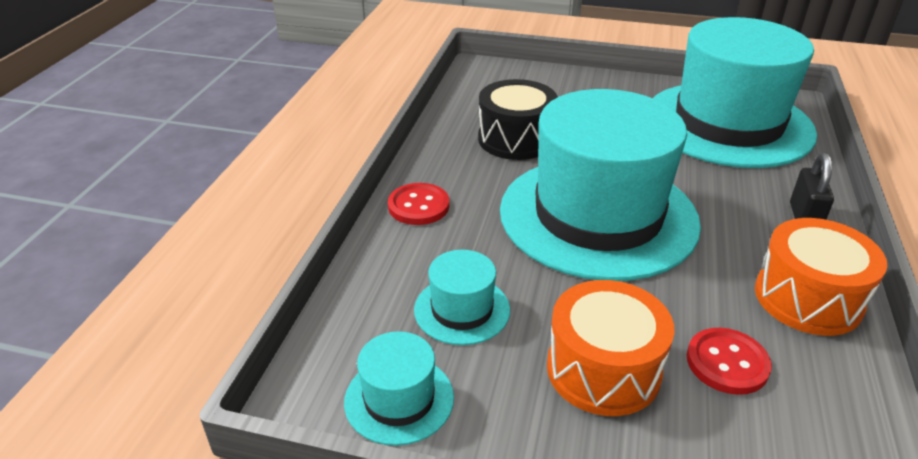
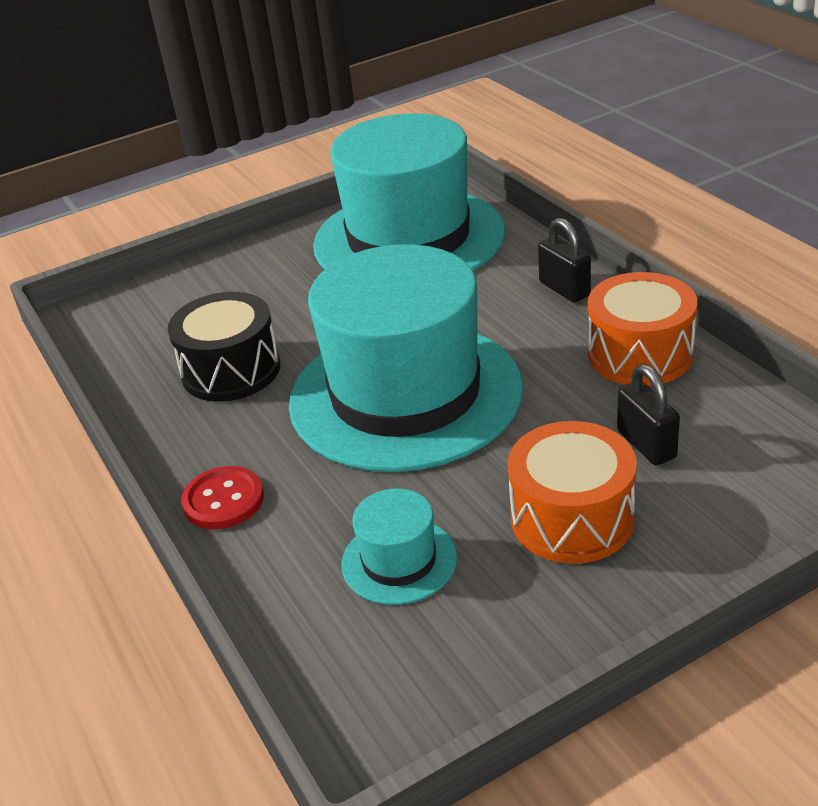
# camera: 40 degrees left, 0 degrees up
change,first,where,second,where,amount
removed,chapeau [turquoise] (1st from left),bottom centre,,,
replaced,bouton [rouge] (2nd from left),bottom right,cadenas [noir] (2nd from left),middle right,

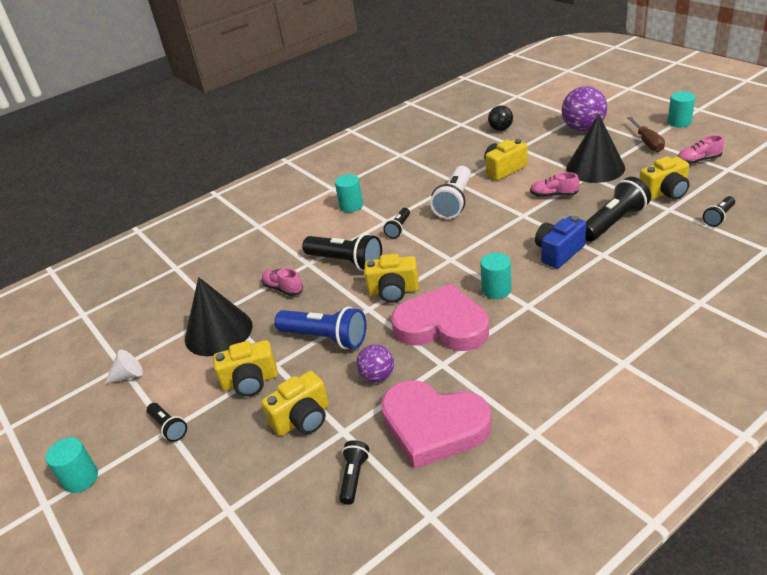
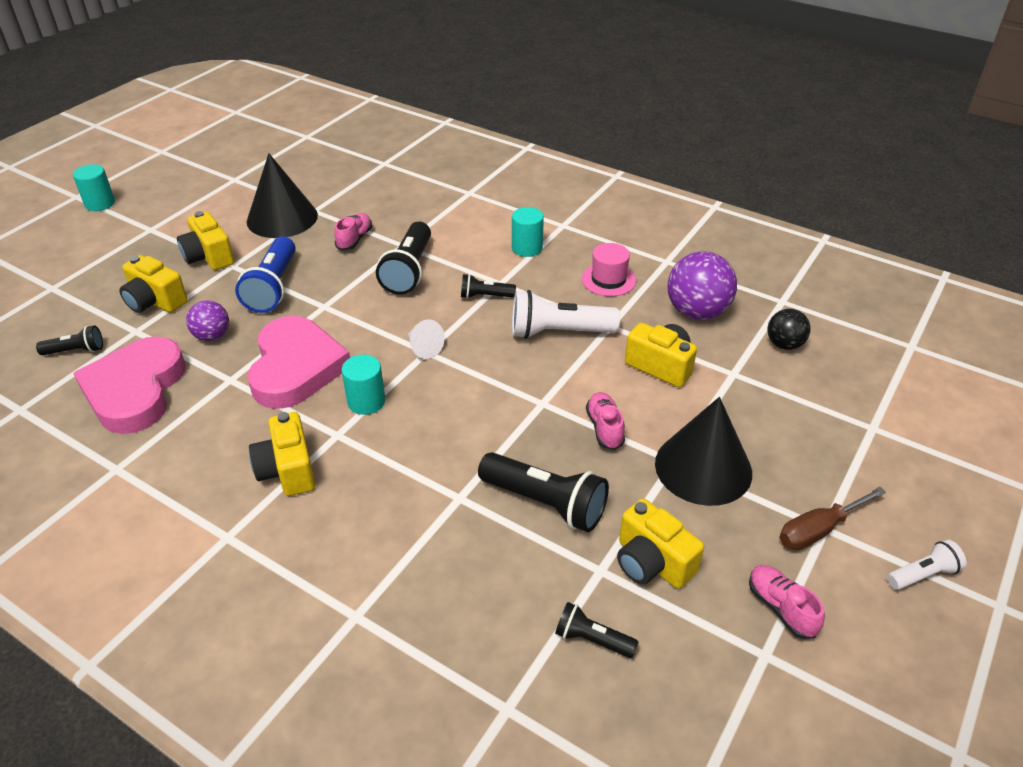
# camera: 65 degrees right, 5 degrees up
change,first,where,second,where,amount
moved,cône [blanc],middle left,,centre,
removed,lampe de poche [noir] (1st from left),bottom left,,,
moved,appareil photo [jaune] (3rd from left),centre,,middle left,
removed,appareil photo [bleu],middle right,,,
moved,balle [violet] (2nd from left),top right,,middle right,
replaced,cylindre [turquoise] (4th from left),top right,lampe de poche [blanc] (2nd from left),bottom right,
added,,,chapeau [rose],centre,

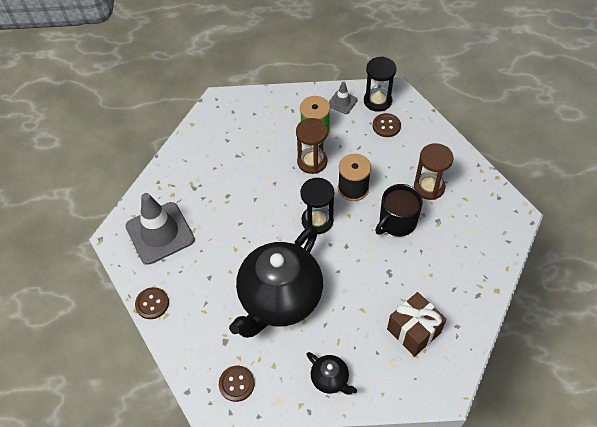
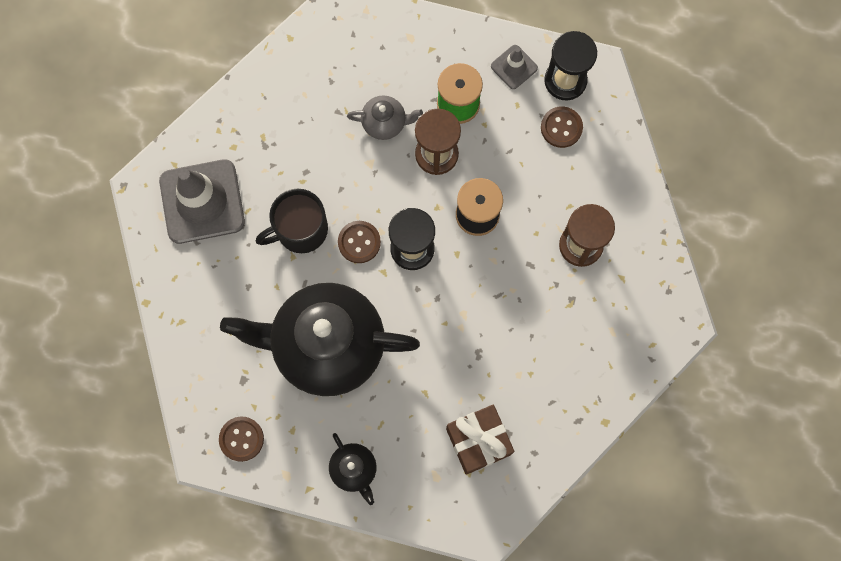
# camera: 15 degrees right, 20 degrees up
change,first,where,second,where,amount
moved,bouton [marron] (1st from left in the first image),bottom left,bouton [marron] (2nd from left),centre,
turned,théière [noir] (1st from left),centre,,centre,45 degrees clockwise
moved,tasse [noir],middle right,,centre,
added,,,théière [gris],top centre,

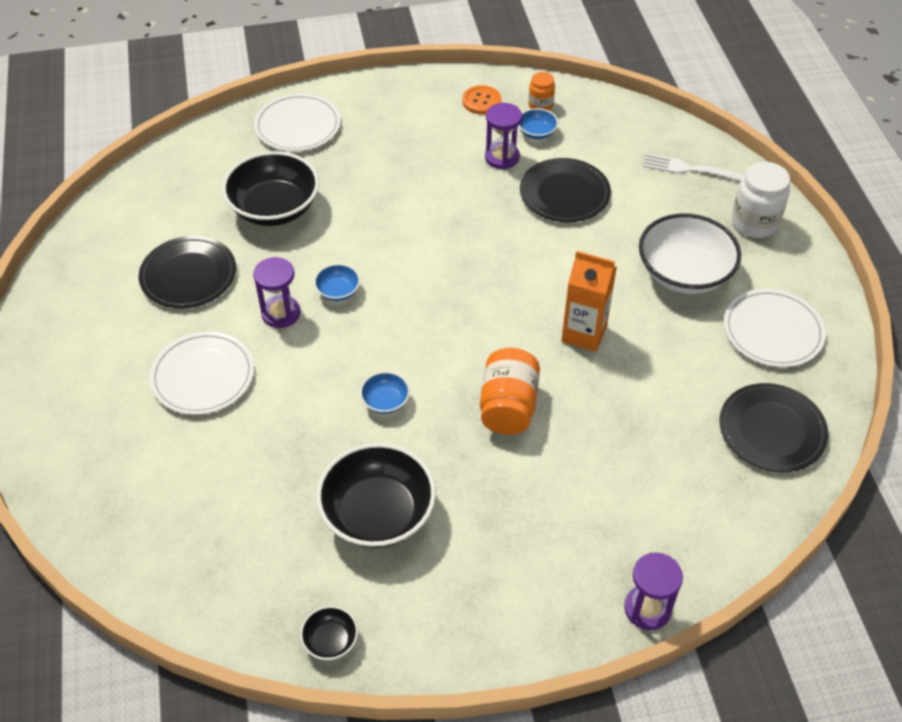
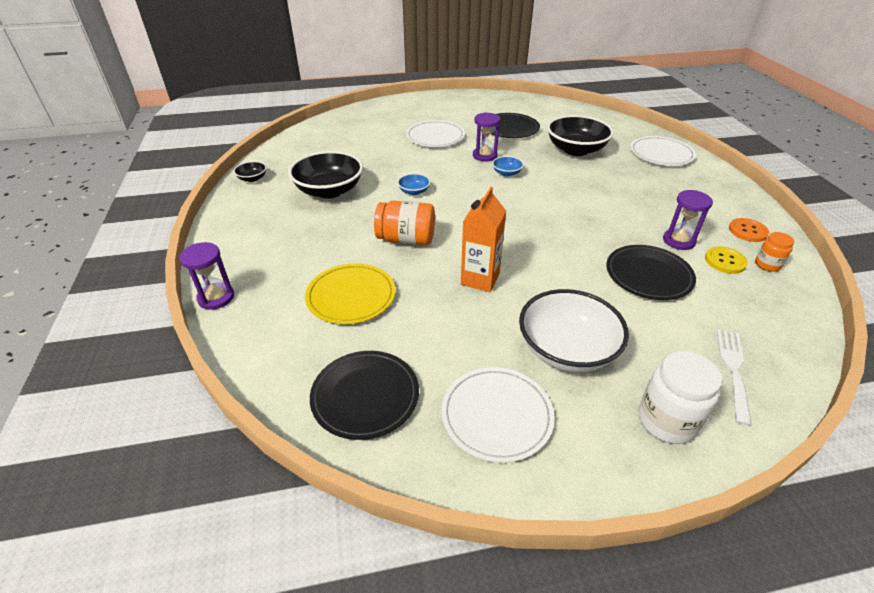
# camera: 90 degrees right, 10 degrees down
change,first,where,second,where,amount
replaced,bol [bleu] (3rd from left),top centre,bouton [jaune],middle right,
added,,,assiette [jaune],centre,

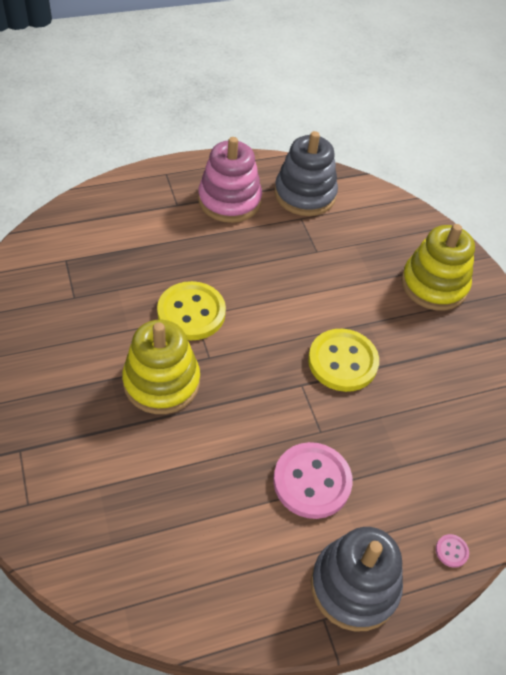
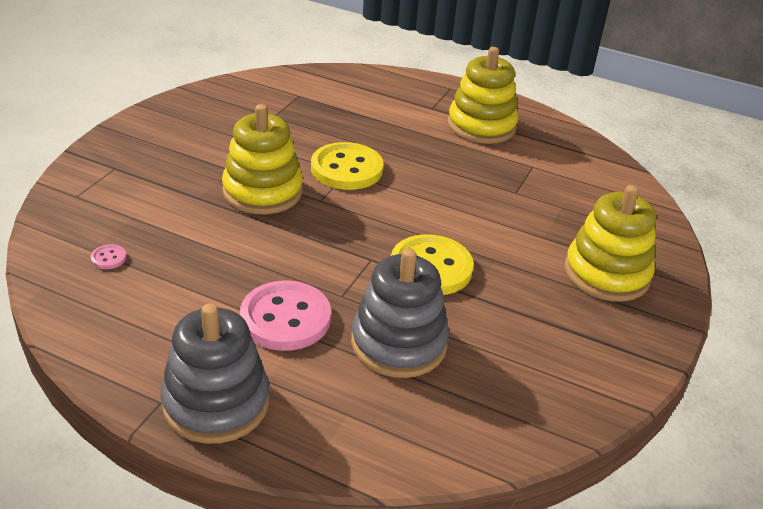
# camera: 45 degrees right, 15 degrees down
change,first,where,second,where,amount
recoloured,jouet à empiler [rose],top centre,jouet à empiler [jaune] (2nd from left),top centre,
moved,jouet à empiler [gris] (1st from left in the first image),top centre,jouet à empiler [gris] (2nd from left),centre,
moved,bouton [rose] (2nd from left in the first image),bottom right,bouton [rose] (1st from left),middle left,

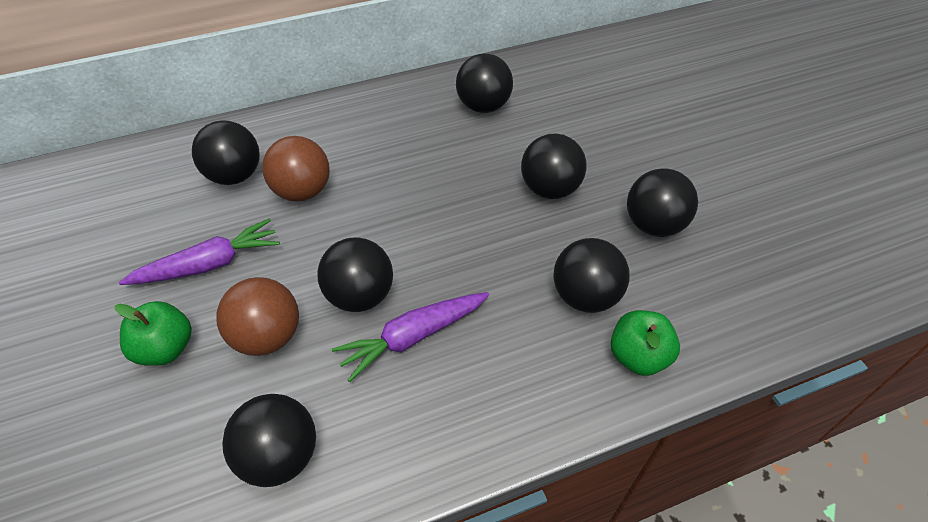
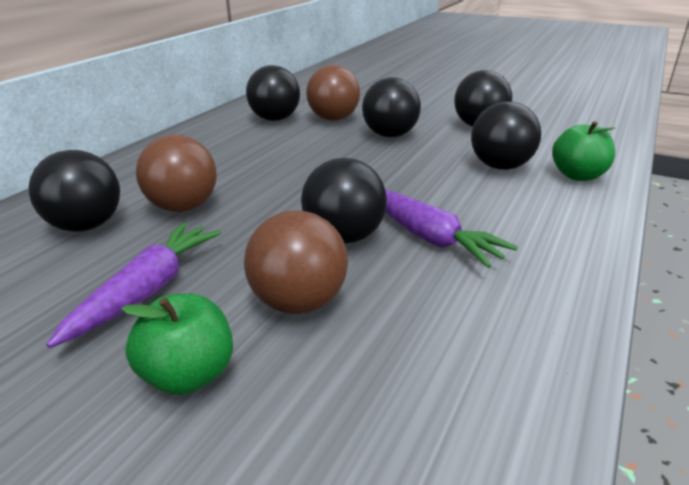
# camera: 40 degrees left, 20 degrees down
change,first,where,second,where,amount
removed,balle [noir] (2nd from left),bottom left,,,
turned,carotte [violet] (2nd from left),centre,,centre,60 degrees counterclockwise
added,,,balle [marron] (3rd from left),top centre,

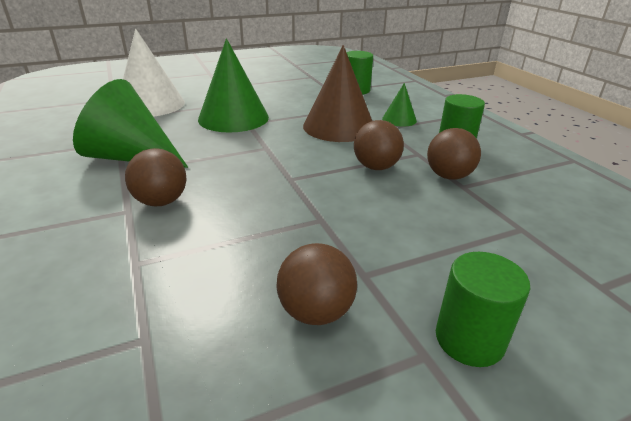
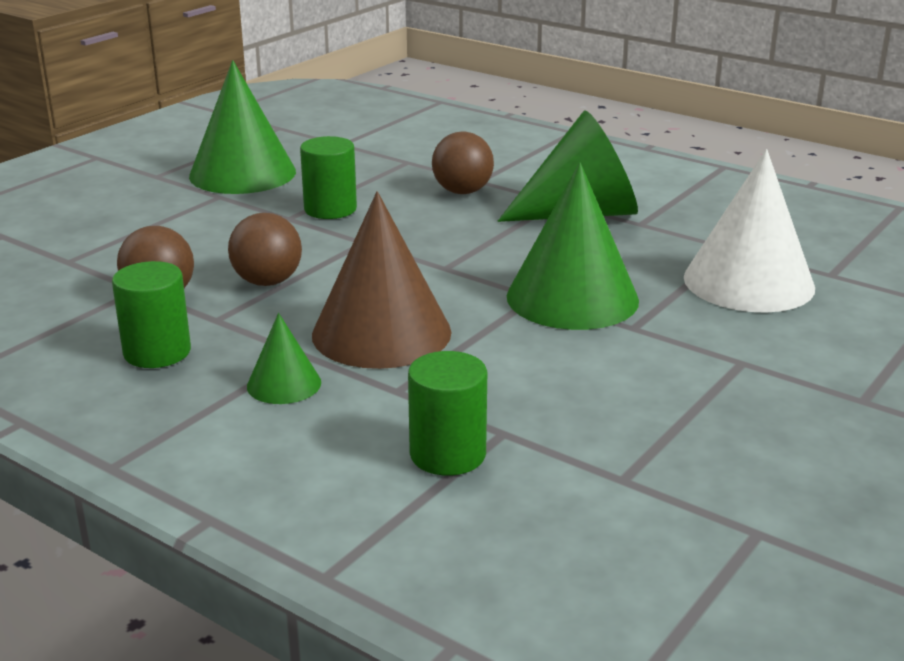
# camera: 150 degrees right, 5 degrees down
change,first,where,second,where,amount
replaced,balle [marron] (2nd from left),bottom centre,cône [vert] (1st from left),top left,
moved,cylindre [vert] (3rd from left in the first image),bottom right,cylindre [vert] (2nd from left),top centre,

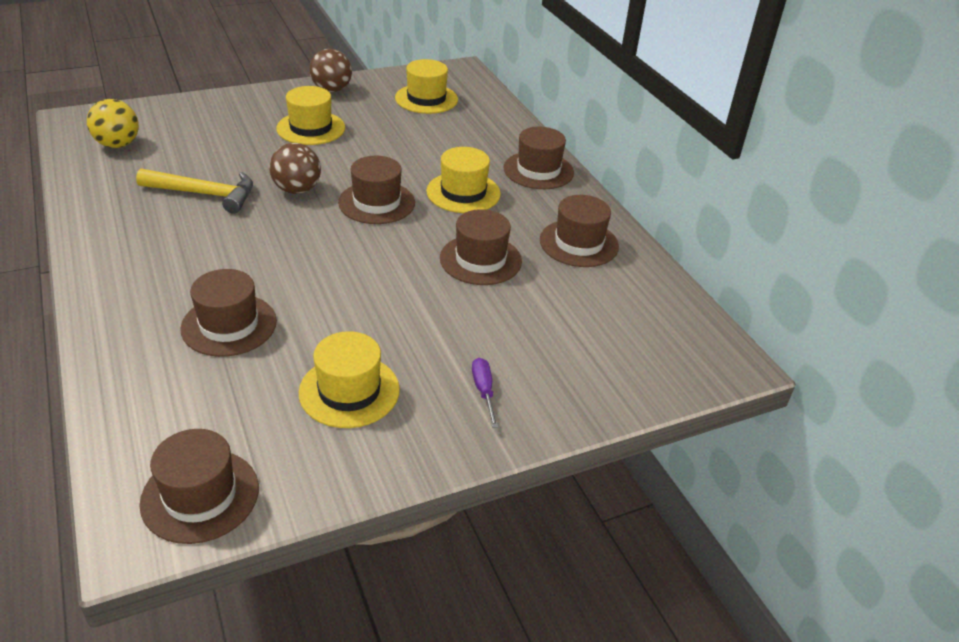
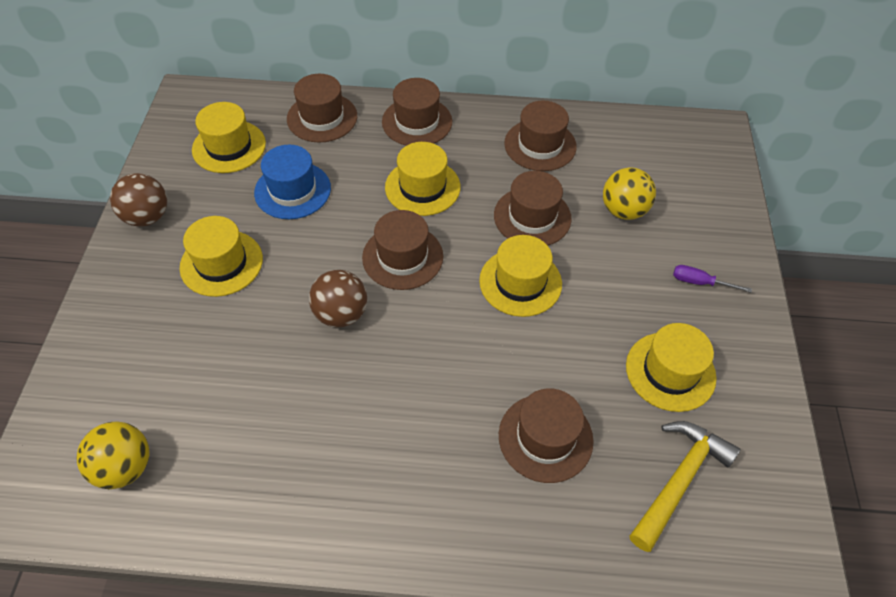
# camera: 60 degrees left, 15 degrees up
change,first,where,second,where,amount
moved,marteau [jaune],top left,,bottom right,
moved,chapeau [marron] (1st from left),bottom left,,top centre,
added,,,chapeau [bleu],top left,
added,,,chapeau [jaune] (4th from left),centre,
added,,,balle [jaune] (2nd from left),top right,

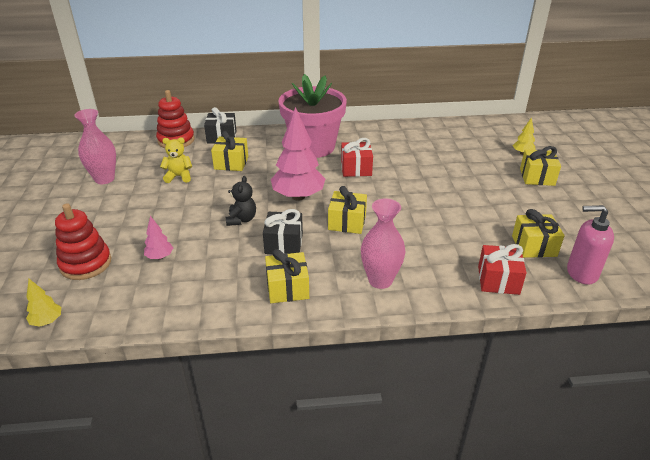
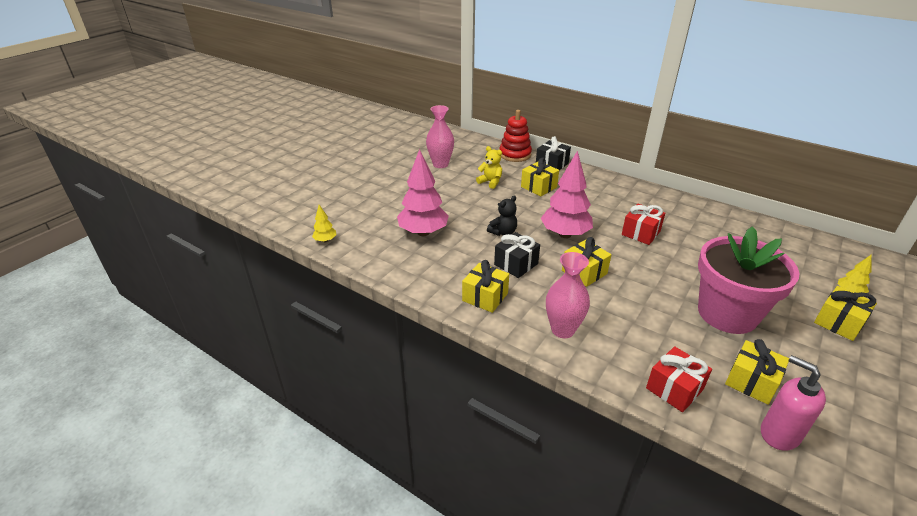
# camera: 40 degrees right, 0 degrees up
change,first,where,second,where,amount
removed,jouet à empiler [rouge] (1st from left),middle left,,,
resized,arbre [rose] (1st from left),middle left,,centre,x2.17
moved,pot de fleurs [rose],top centre,,middle right,

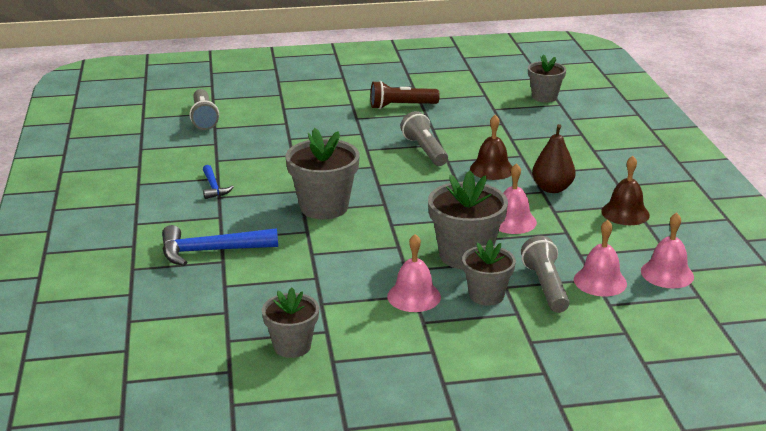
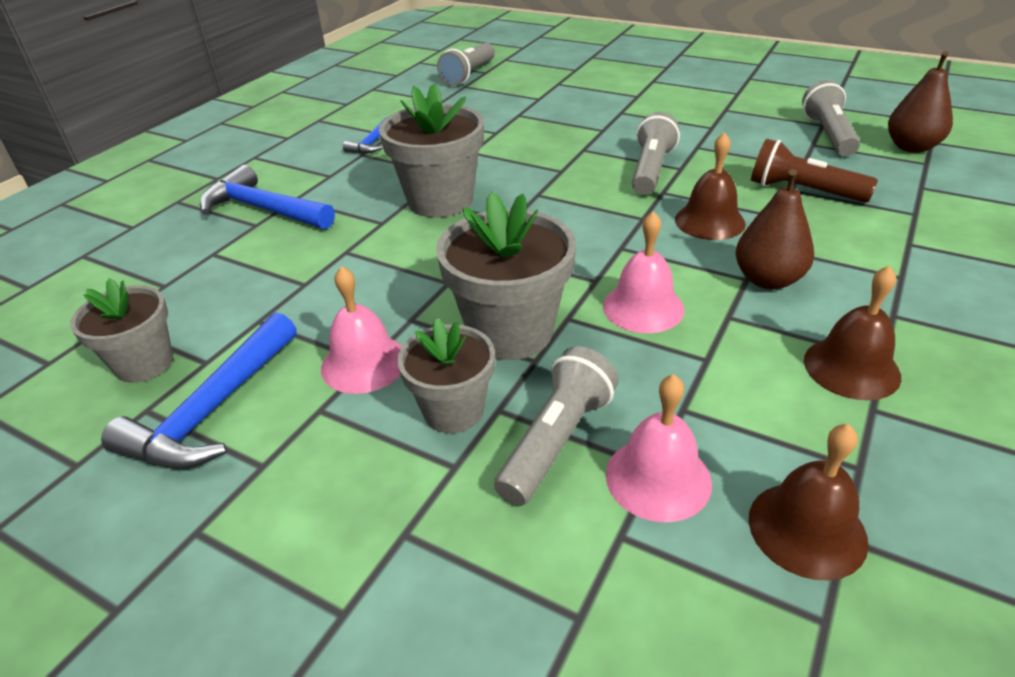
# camera: 40 degrees right, 10 degrees up
change,first,where,second,where,amount
moved,lampe de poche [marron],top centre,,top right,
replaced,pot de fleurs [gris] (5th from left),top right,poire [marron] (2nd from left),top right,
recoloured,cloche [rose] (4th from left),middle right,cloche [marron] (2nd from left),bottom right,
added,,,marteau [bleu] (1st from left),middle left,
added,,,lampe de poche [gris] (4th from left),top right,

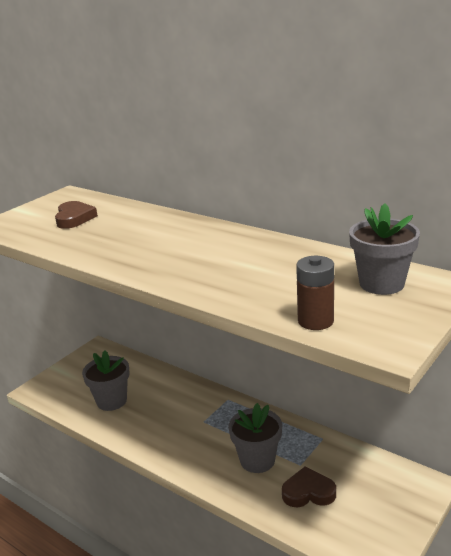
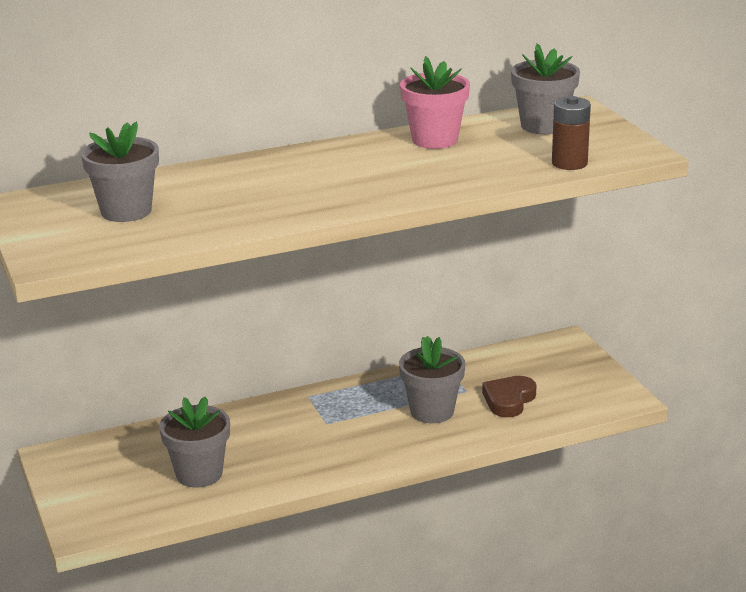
# camera: 60 degrees left, 0 degrees up
change,first,where,second,where,amount
replaced,cœur [marron] (1st from left),middle left,pot de fleurs [gris] (1st from left),top left,
added,,,pot de fleurs [rose],top centre,

